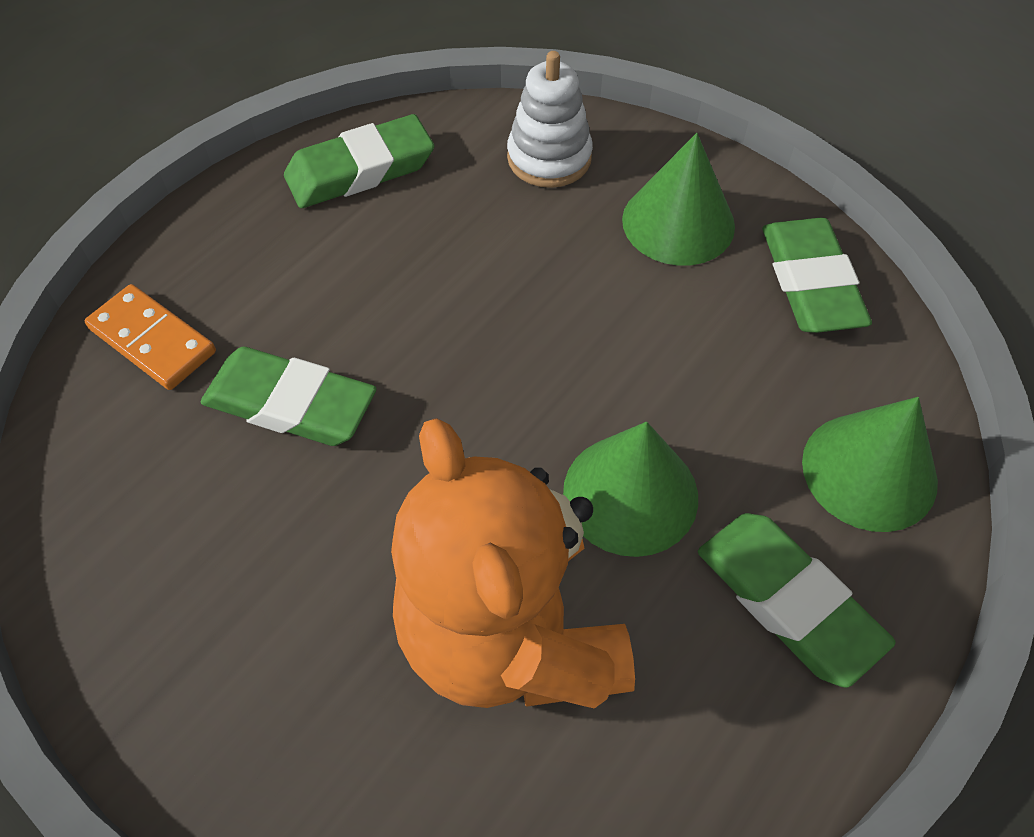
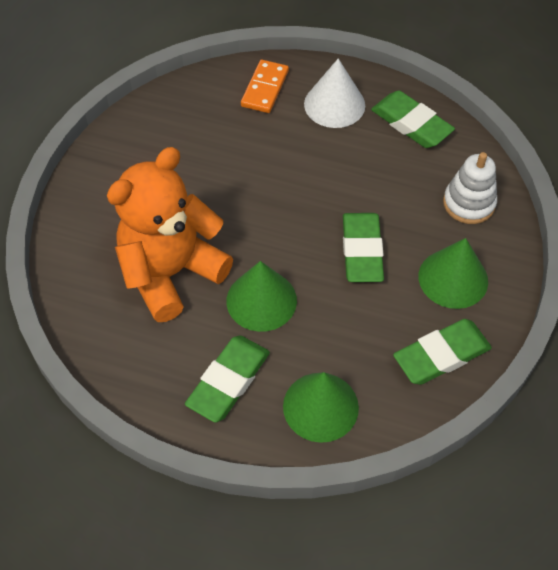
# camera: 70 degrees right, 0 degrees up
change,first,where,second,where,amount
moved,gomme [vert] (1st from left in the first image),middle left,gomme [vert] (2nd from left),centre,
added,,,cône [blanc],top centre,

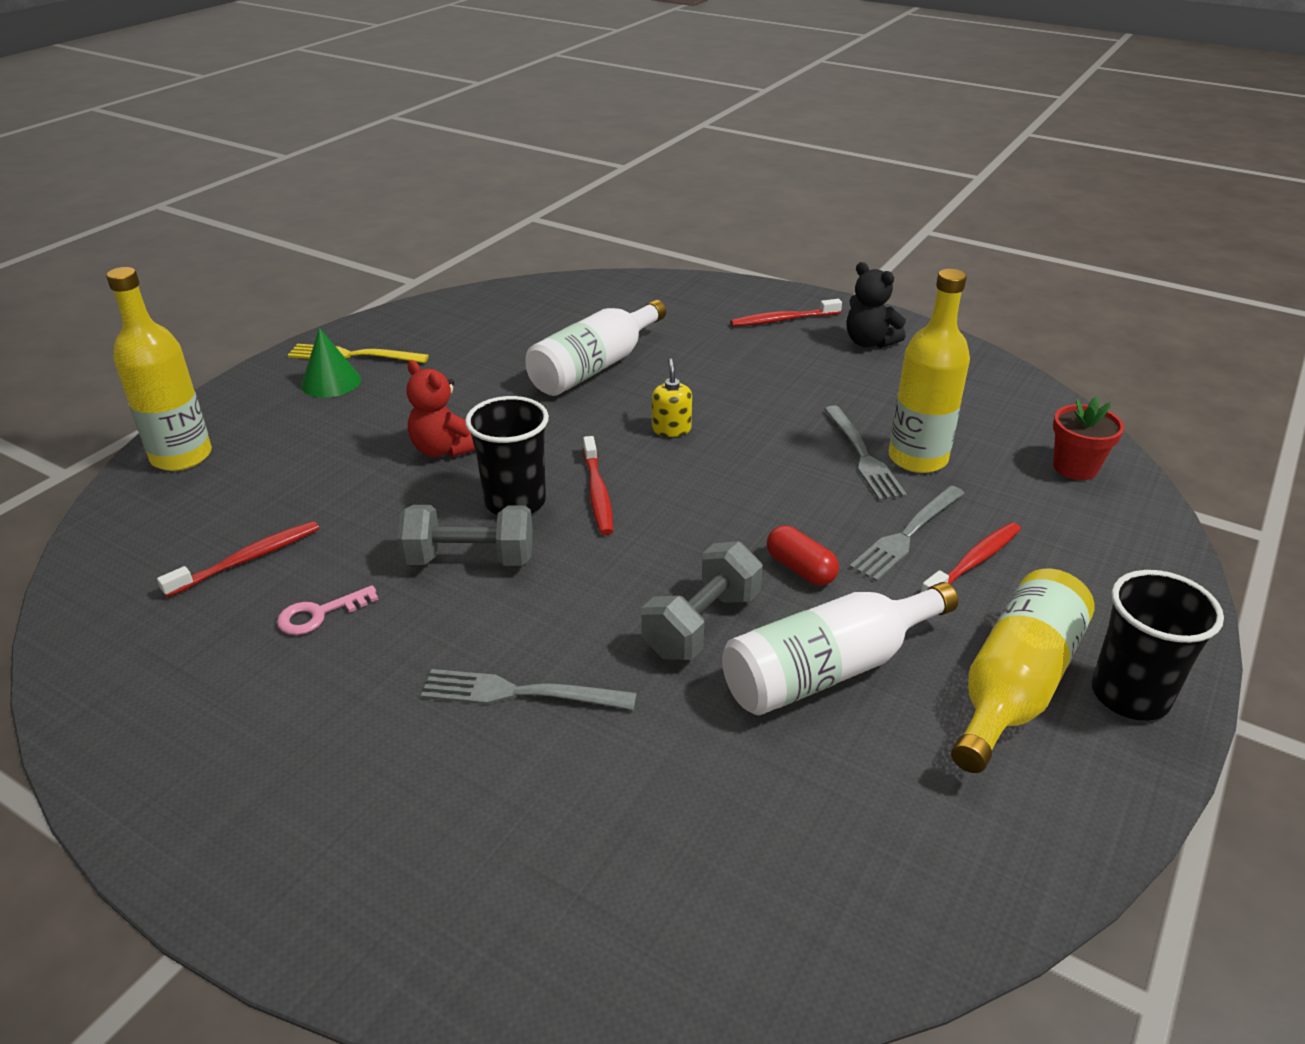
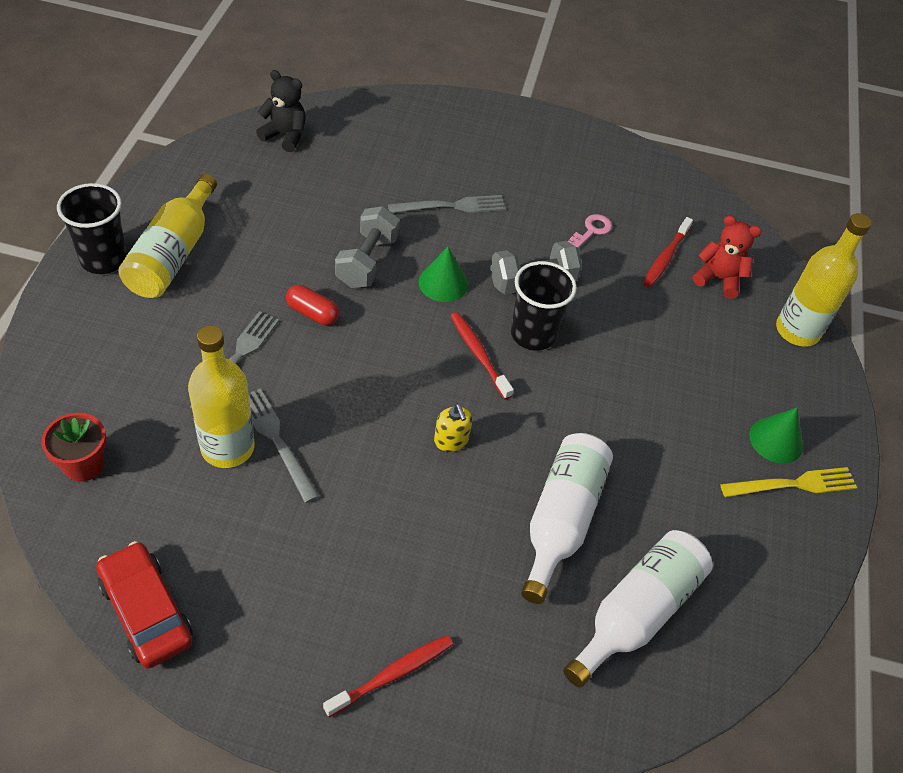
# camera: 155 degrees right, 15 degrees up
change,first,where,second,where,amount
moved,ours en peluche [rouge],centre,,top right,
moved,bouteille [blanc] (2nd from left),centre,,bottom right,
moved,ours en peluche [noir],top right,,top left,
removed,brosse à dents [rouge] (4th from left),middle right,,,
added,,,voiture [rouge],bottom left,
added,,,cône [vert] (1st from left),centre,

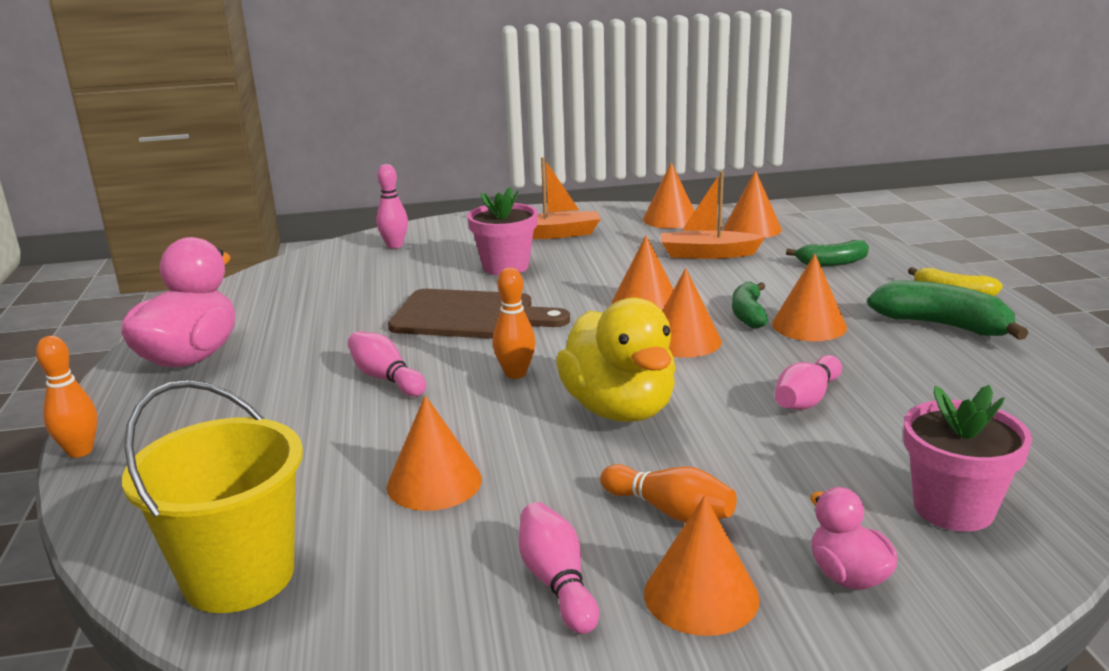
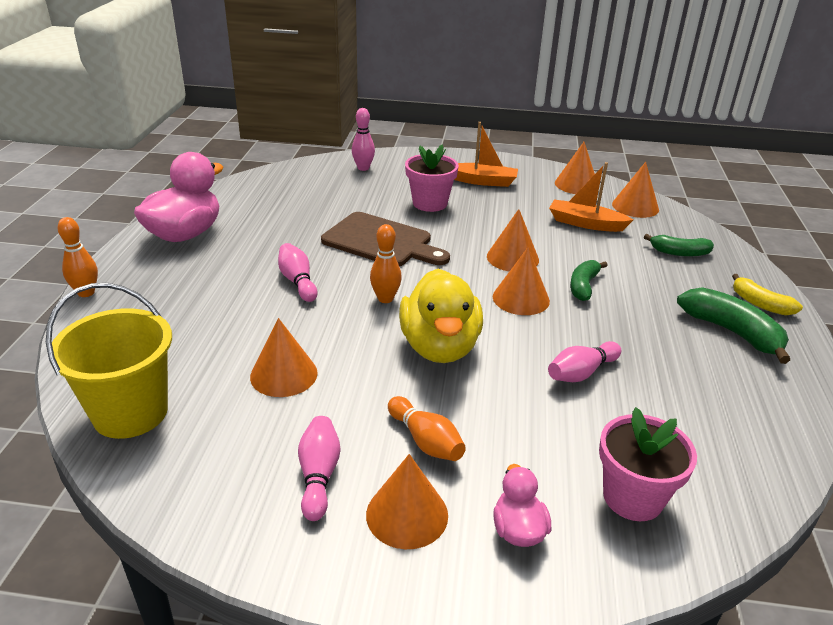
# camera: 15 degrees right, 10 degrees up
change,first,where,second,where,amount
removed,cône [orange] (7th from left),middle right,,,

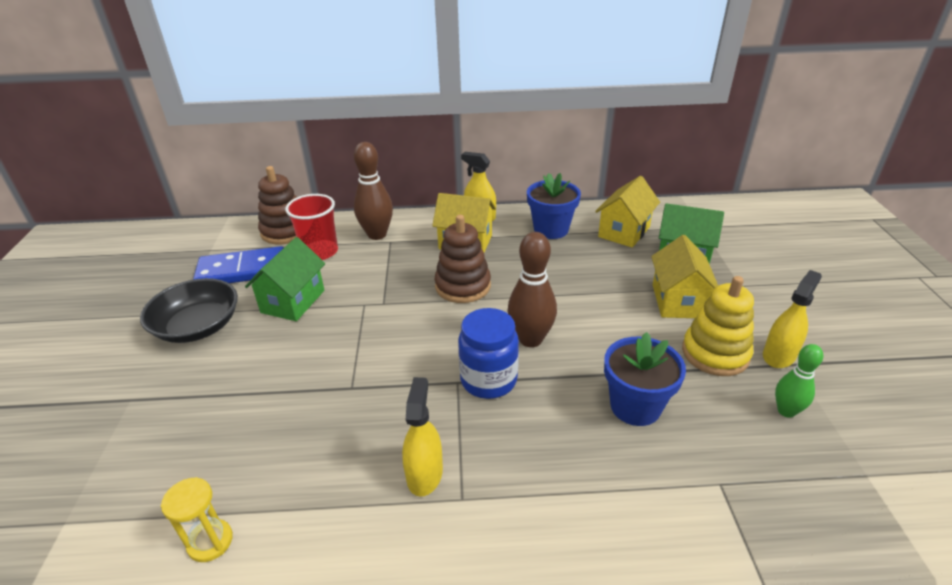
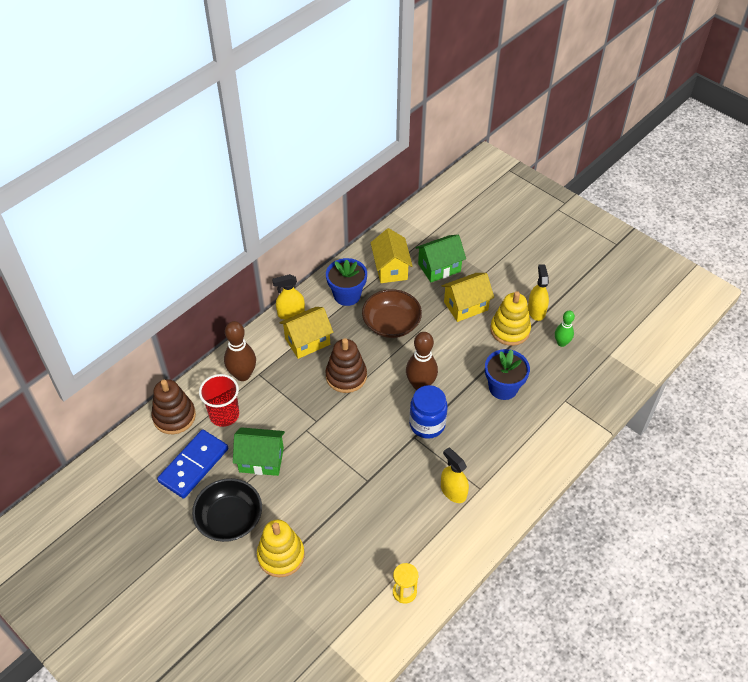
# camera: 45 degrees left, 15 degrees up
change,first,where,second,where,amount
turned,maison [vert] (1st from left),middle left,,centre,60 degrees counterclockwise
turned,maison [jaune] (3rd from left),middle right,,centre,75 degrees counterclockwise
added,,,jouet à empiler [jaune] (1st from left),bottom centre,
added,,,bol [marron],centre,

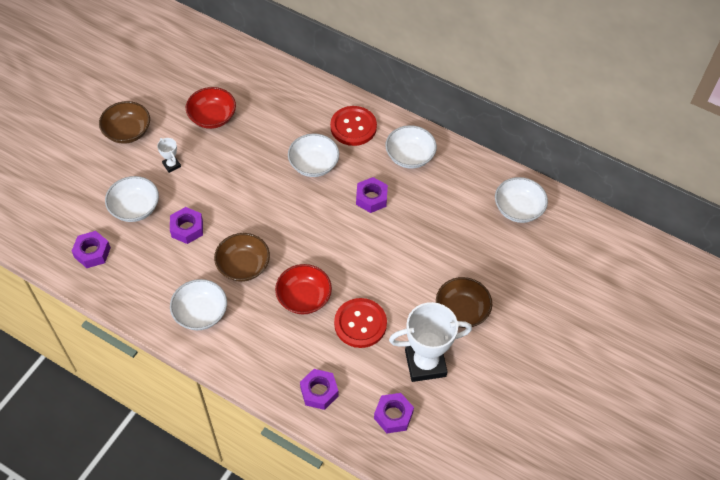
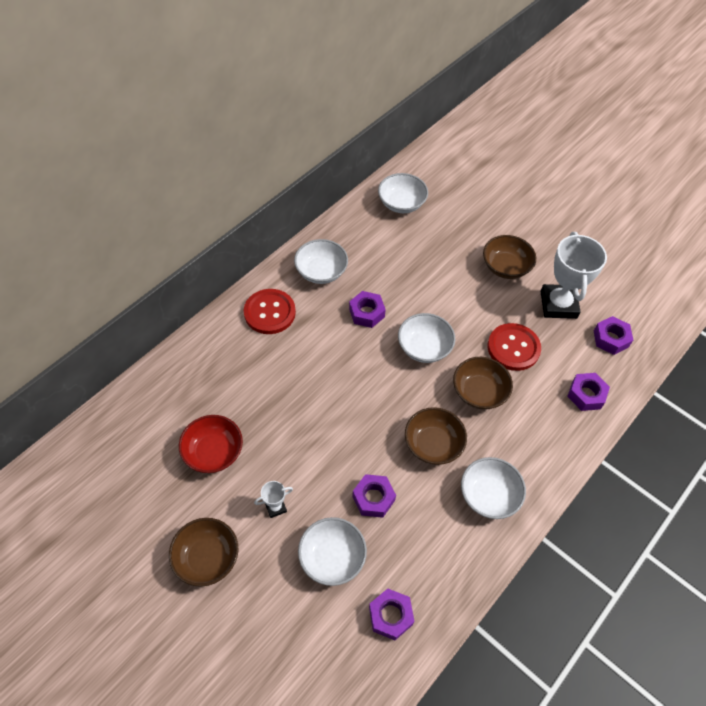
# camera: 80 degrees left, 0 degrees up
change,first,where,second,where,amount
recoloured,bol [rouge] (2nd from left),centre,bol [marron] (3rd from left),middle right,
moved,bol [blanc] (3rd from left in the first image),top centre,bol [blanc] (4th from left),centre,

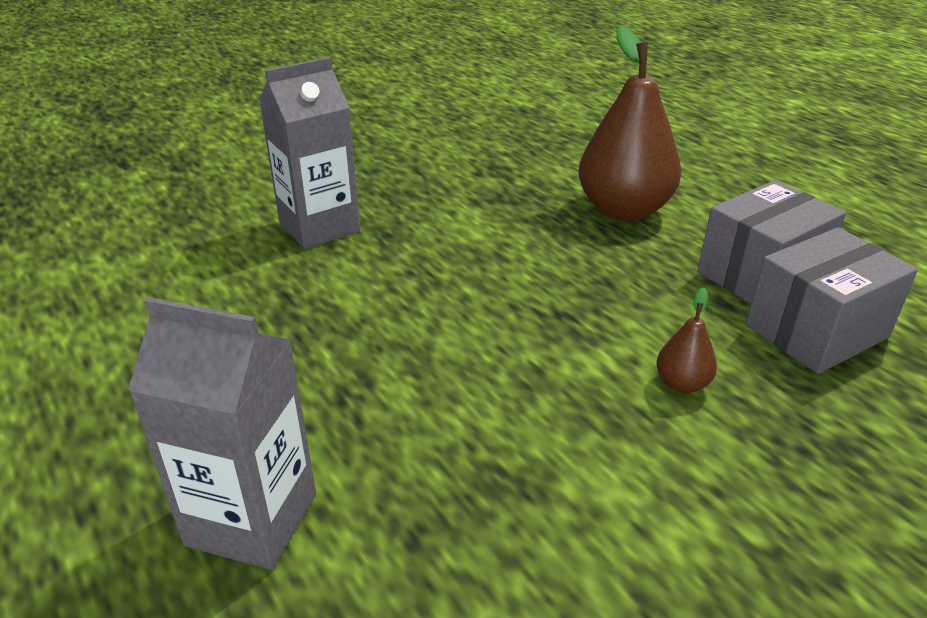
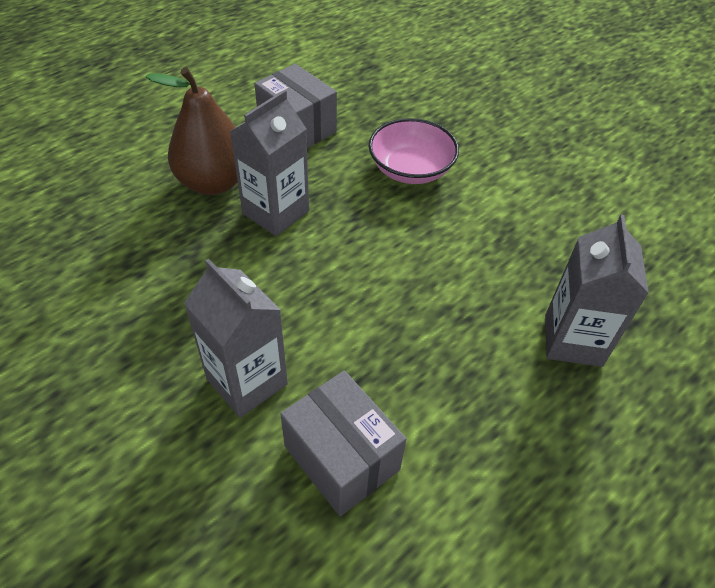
# camera: 100 degrees left, 15 degrees up
change,first,where,second,where,amount
replaced,poire [marron] (2nd from left),middle right,bol [rose],top centre,
moved,boîte [gris] (2nd from left),middle right,,bottom centre,
added,,,brique de lait [gris] (2nd from left),top centre,

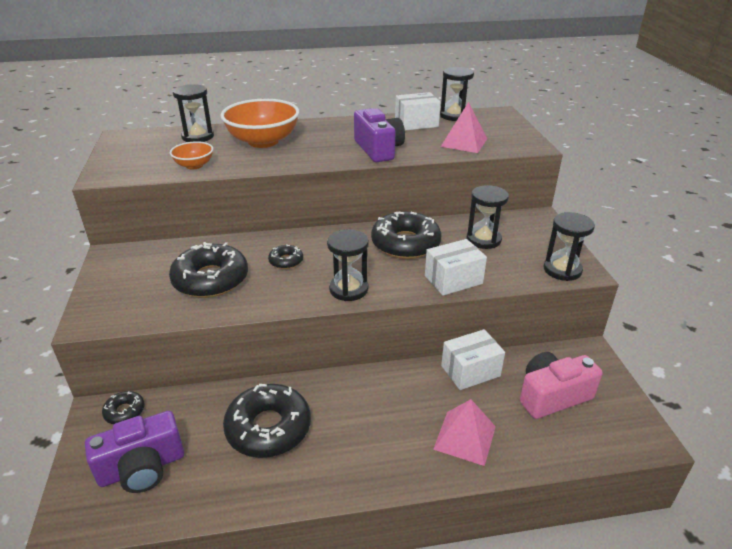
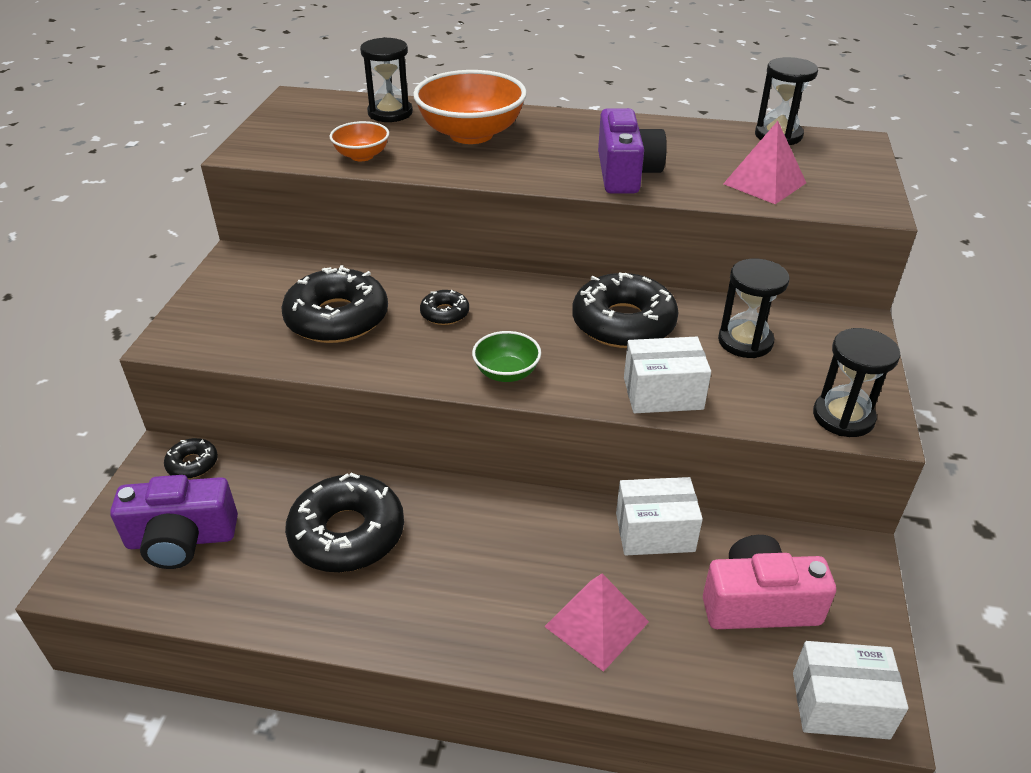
# camera: 20 degrees right, 5 degrees up
change,first,where,second,where,amount
replaced,sablier [noir] (2nd from left),centre,bol [vert],centre,
moved,boîte [blanc] (1st from left in the first image),top centre,boîte [blanc] (3rd from left),bottom right,

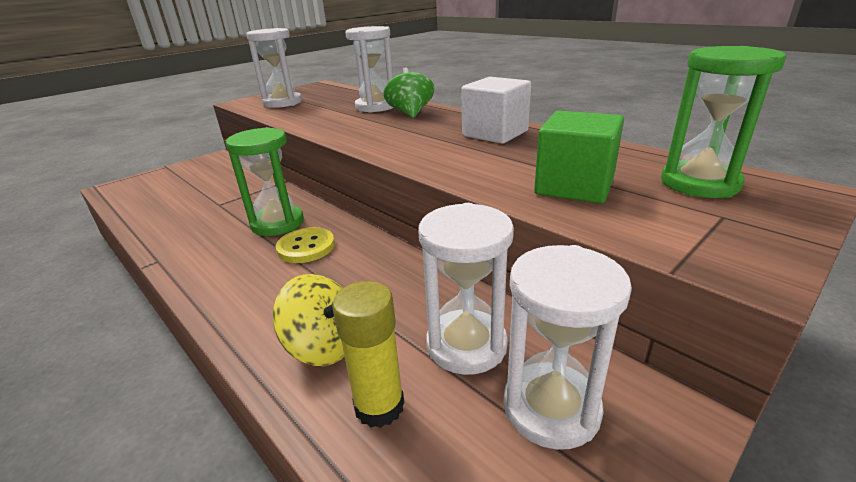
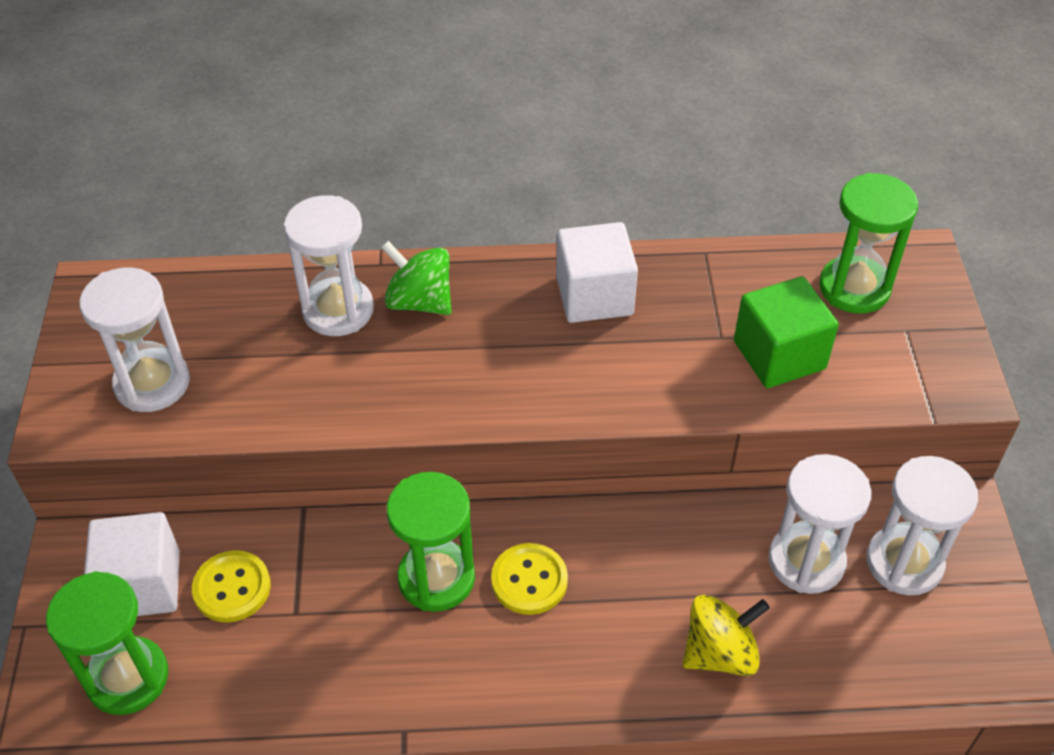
# camera: 50 degrees left, 20 degrees up
change,first,where,second,where,amount
removed,bâton de colle [jaune],bottom centre,,,
added,,,sablier [vert] (1st from left),bottom left,
added,,,cube [blanc] (1st from left),bottom left,
added,,,bouton [jaune] (1st from left),bottom left,

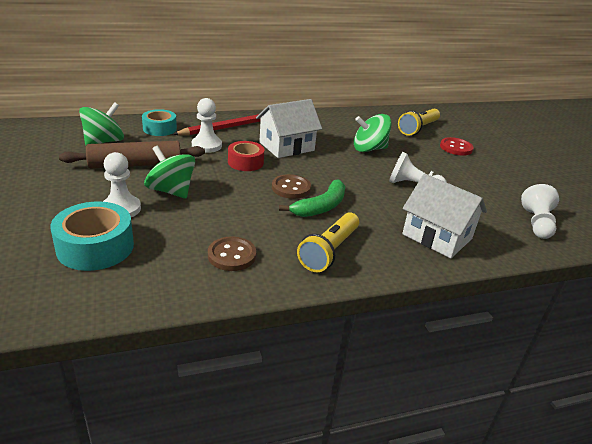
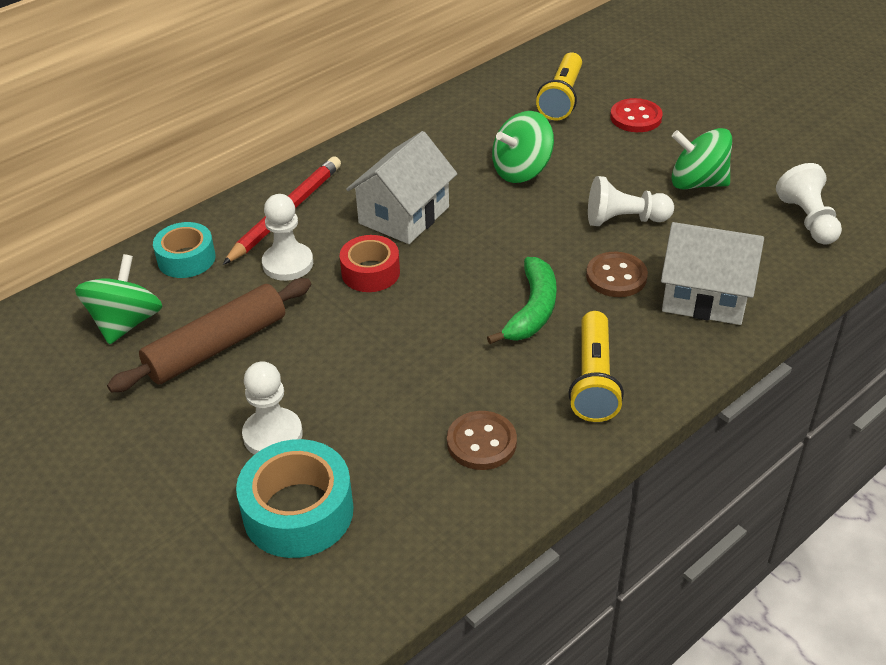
# camera: 20 degrees left, 10 degrees up
change,first,where,second,where,amount
moved,toupie [vert] (2nd from left in the first image),middle left,toupie [vert] (3rd from left),top right,
moved,bouton [marron] (2nd from left),centre,,middle right,

